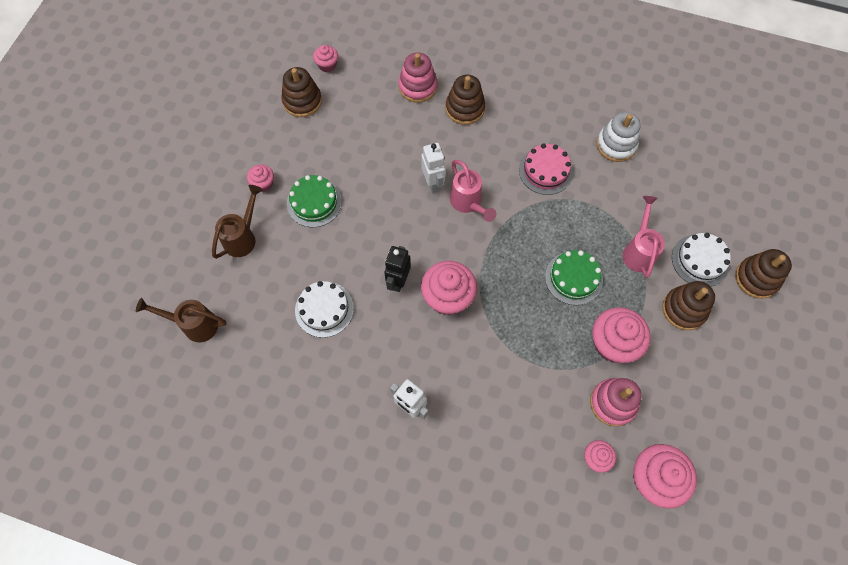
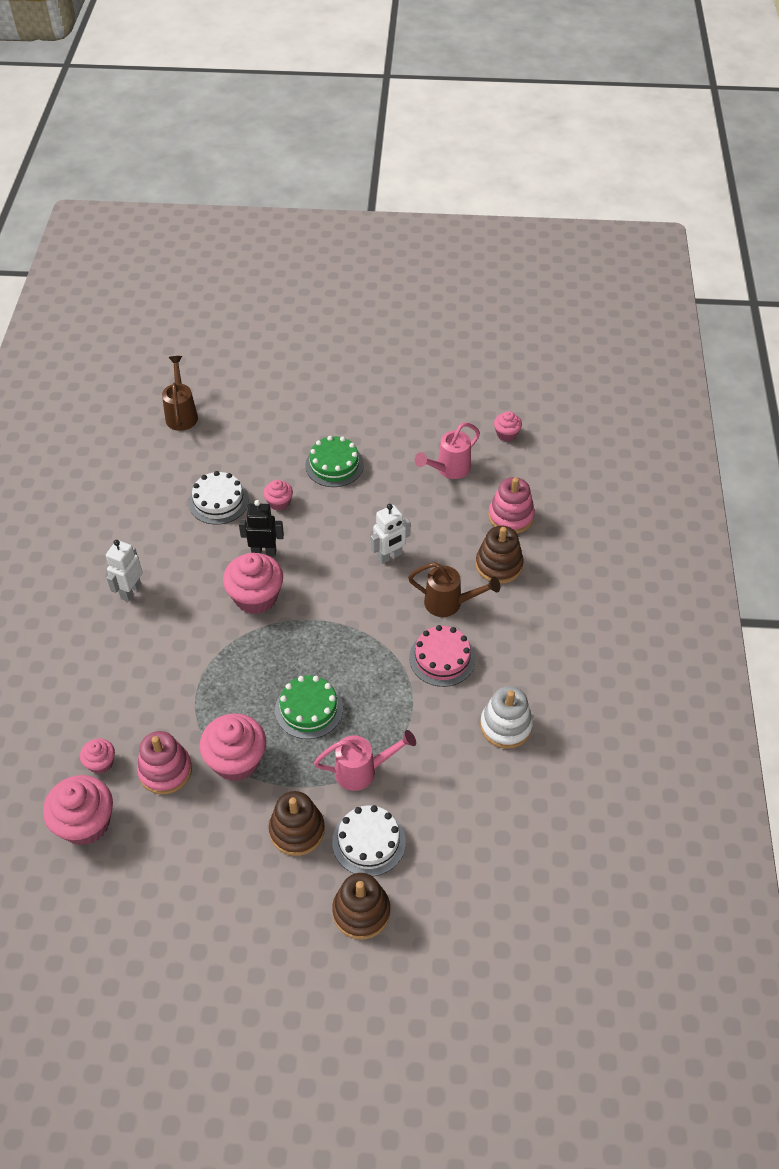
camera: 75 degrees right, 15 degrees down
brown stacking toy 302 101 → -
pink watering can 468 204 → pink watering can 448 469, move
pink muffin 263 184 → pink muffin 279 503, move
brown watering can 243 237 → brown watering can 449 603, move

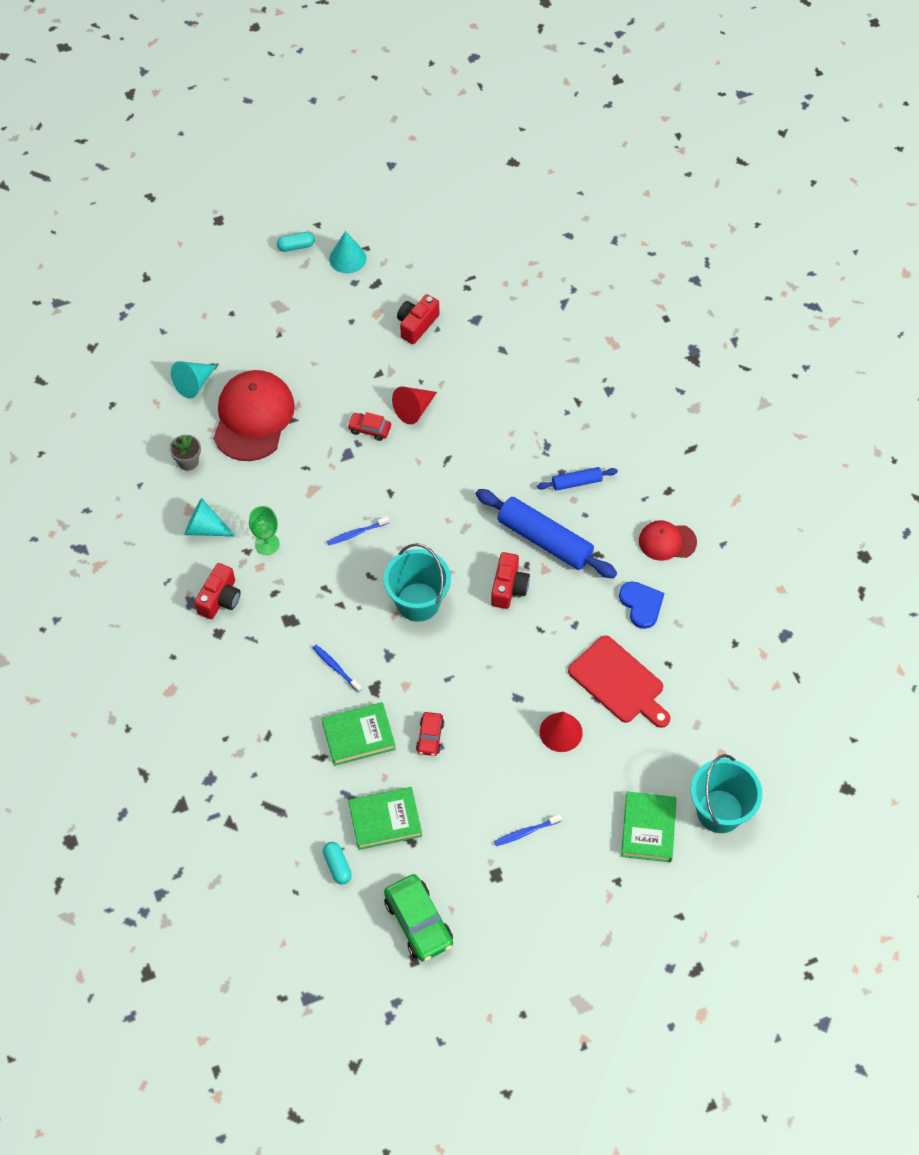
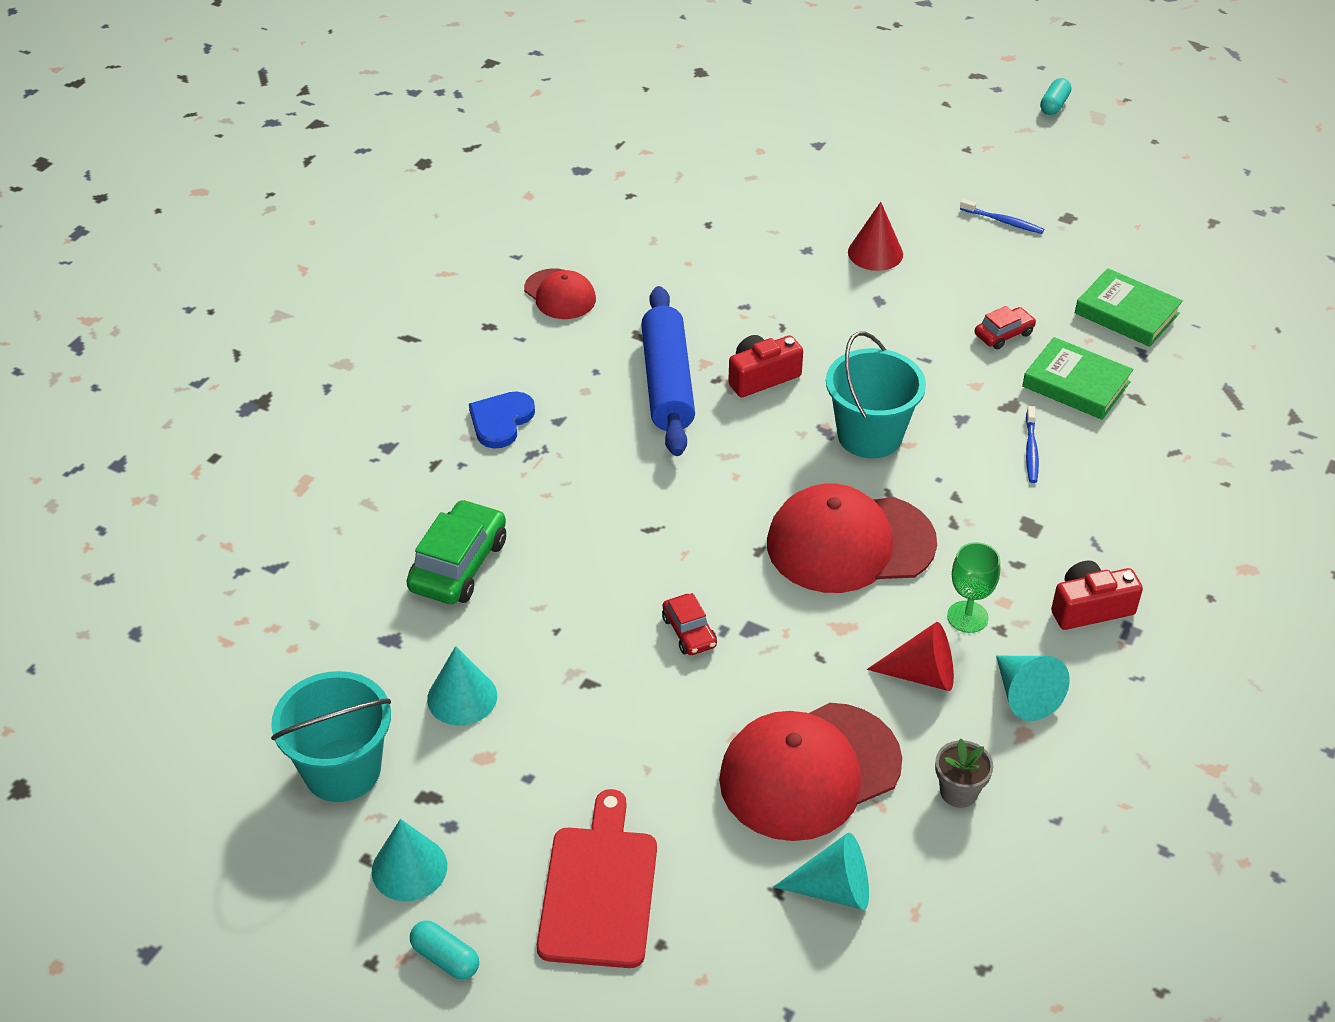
camera: 130 degrees left, 15 degrees down
crimson photo camera 416 325 → teal cone shape 462 697
crimson cone shape 414 409 → crimson cone shape 921 674, move
cobalt dough roller 576 482 → -
cobalt tooth brush 357 533 → crimson peaked cap 850 543
cobalt heart 641 604 → cobalt heart 501 421, move
crimson chopping board 619 682 → crimson chopping board 599 889, move
teal bucket 719 811 → teal bucket 342 770, move
green book 648 829 → -
teal capsule 337 866 → teal capsule 1054 105, move
green toy car 418 922 → green toy car 458 565, move

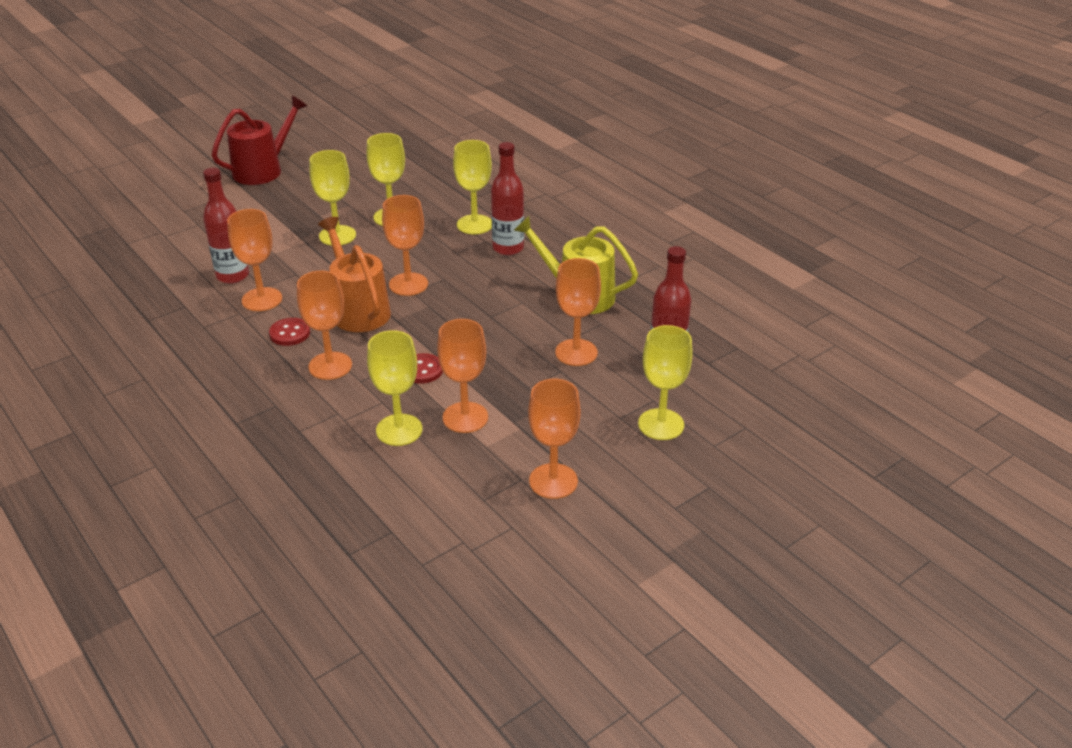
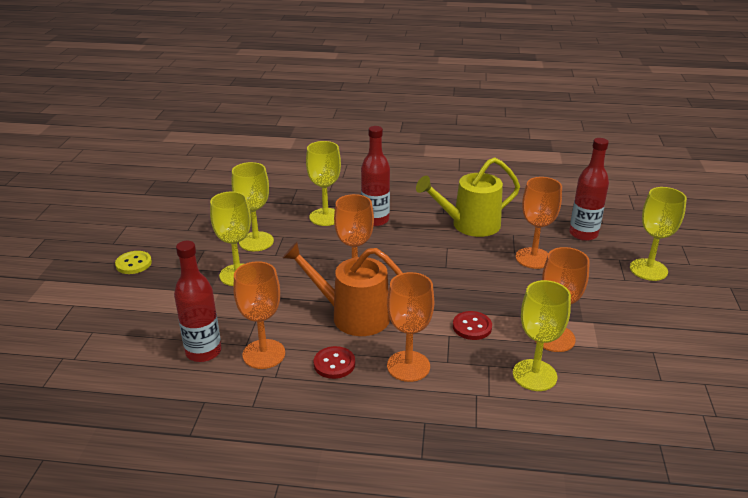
camera: 45 degrees left, 5 degrees down
crimson watering can 263 170 → -
orange-coloured goblet 553 481 → -
- → yellow sewing button 133 264

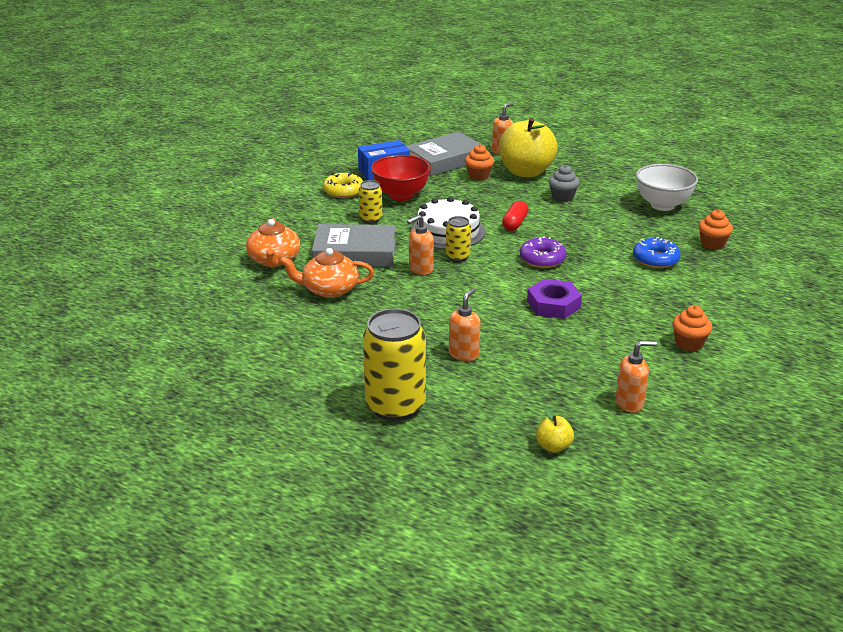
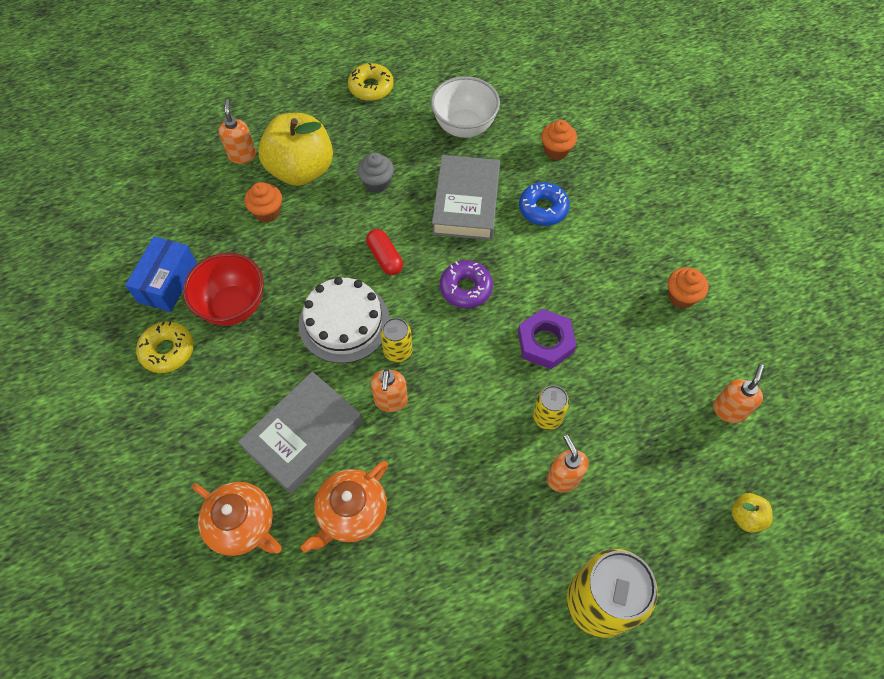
camera: 50 degrees left, 30 degrees up
grey book 444 160 → grey book 466 202, move
yellow tin 371 218 → yellow tin 547 417, move
- → yellow doughnut 371 87

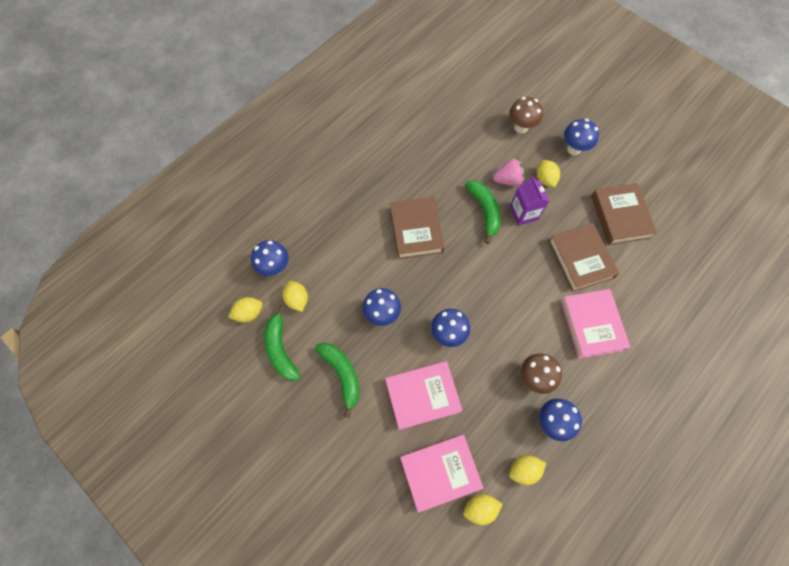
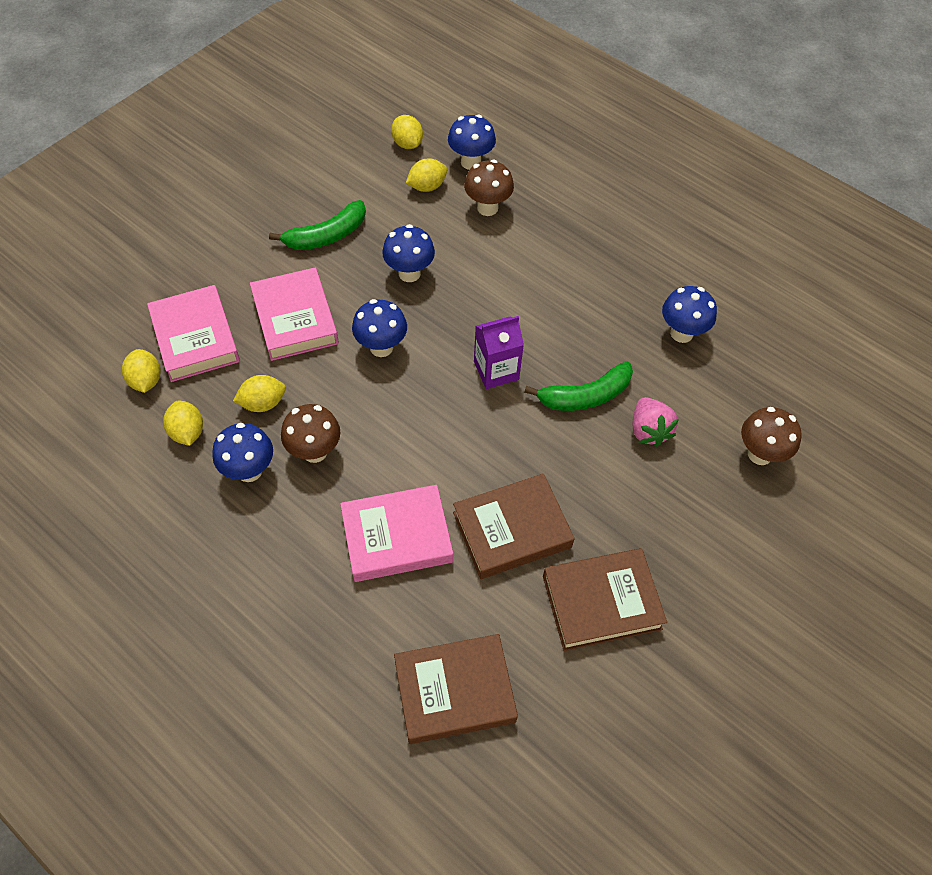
camera: 85 degrees right, 10 degrees down
cobalt fungus 573 149 → cobalt fungus 681 333, move
yellow citrus fruit 545 179 → yellow citrus fruit 263 403, move
purple carton 523 213 → purple carton 496 370, move
brown book 416 230 → brown book 454 691, move
green banana fruit 280 349 → -
- → brown fungus 487 208

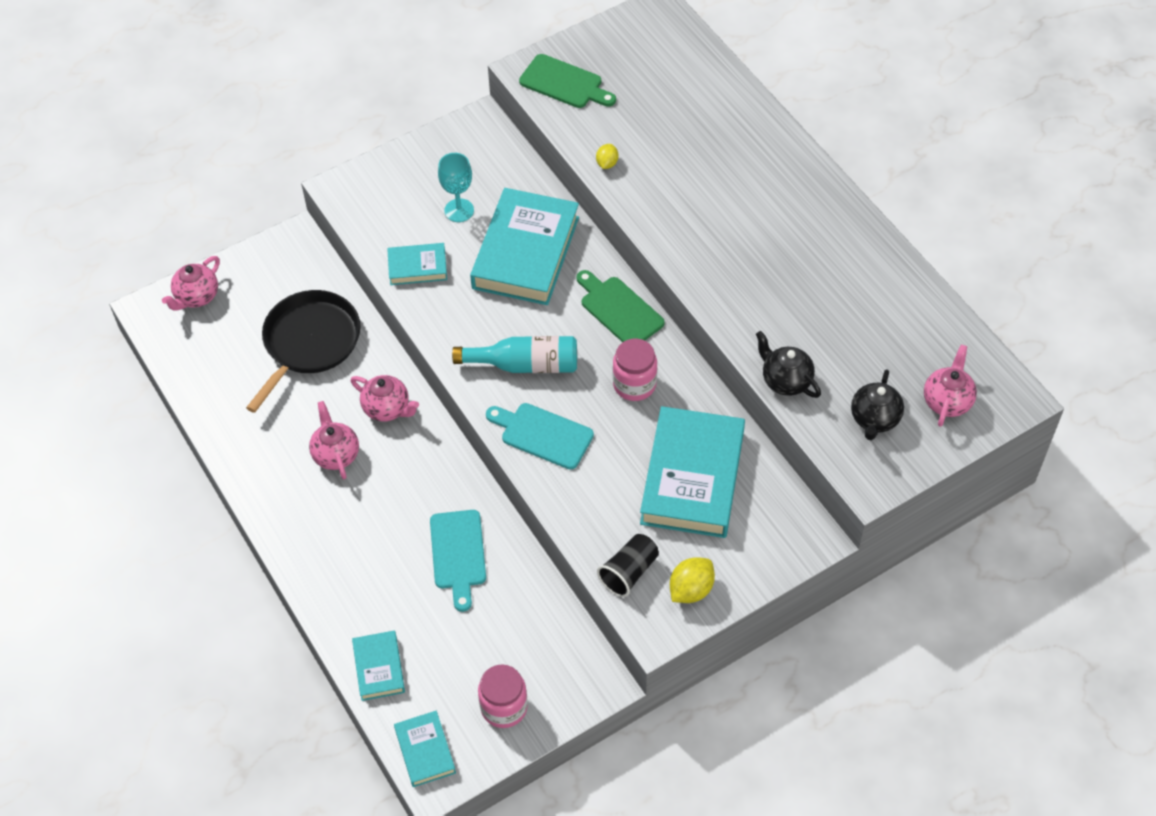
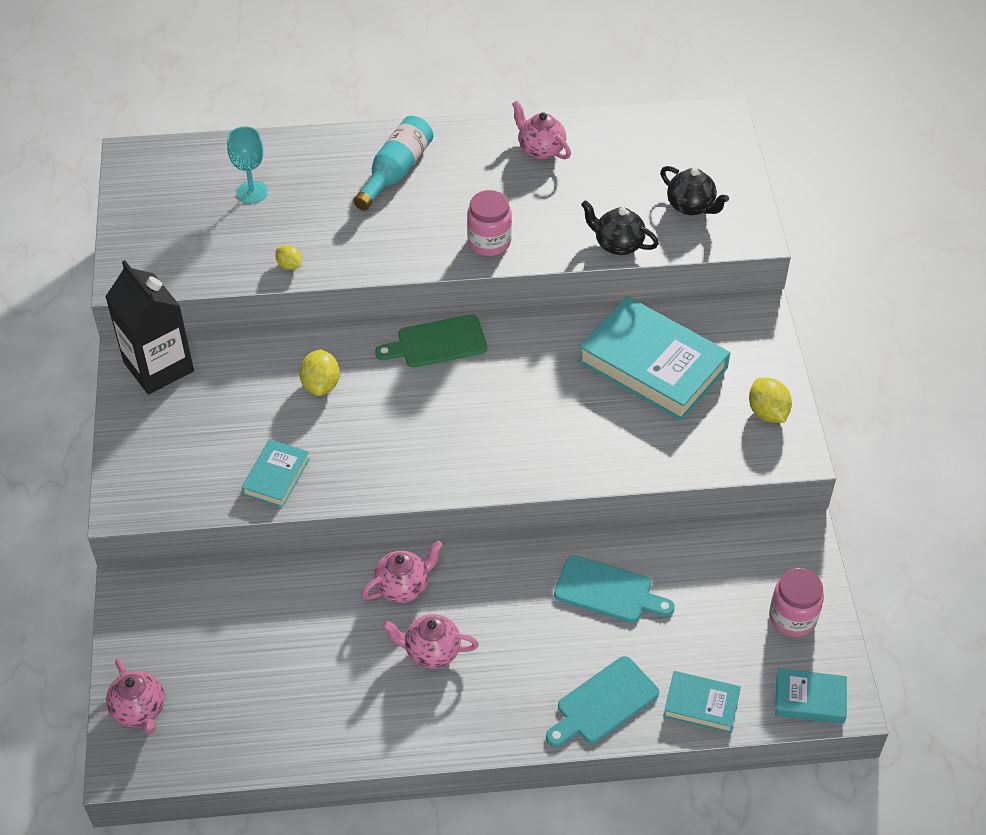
camera: 65 degrees left, 5 degrees down
green chopping board 564 83 → -
teal goblet 459 210 → teal goblet 252 192, move
teal book 525 252 → yellow citrus fruit 321 385
black pan 309 343 → -
black china teapot 785 380 → black china teapot 617 244, 45 degrees clockwise
teal bottle 524 364 → teal bottle 395 172, move
pink preserve jar 634 384 → pink preserve jar 489 242, move
pink china teapot 947 401 → pink china teapot 540 149, move
teal chopping board 543 435 → teal chopping board 604 703, move
black cup 629 572 → -
- → black carton 158 367

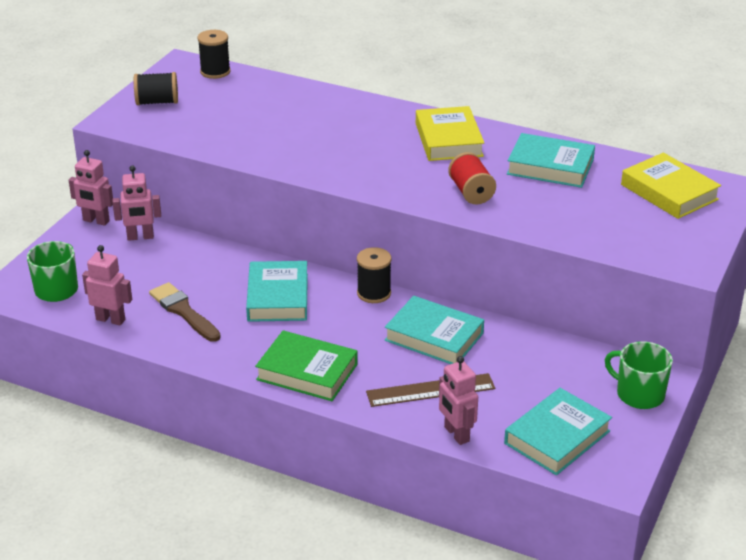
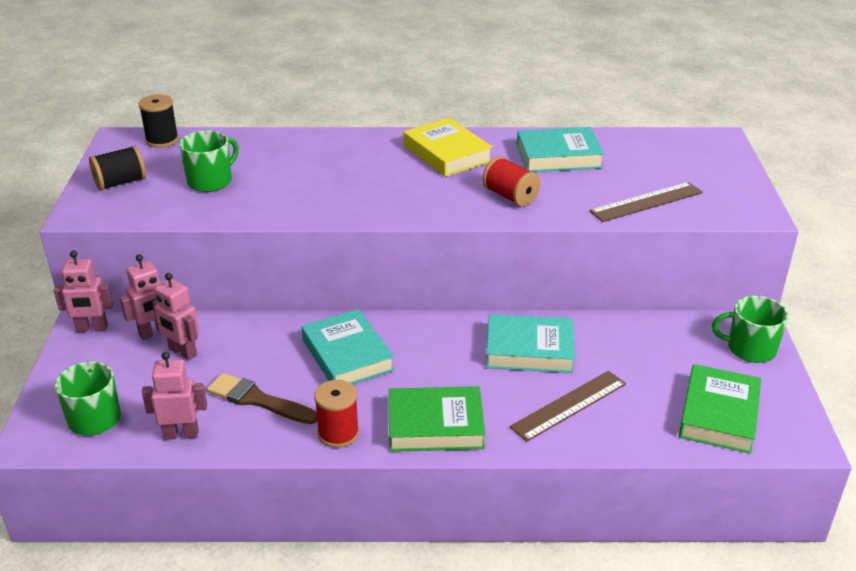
camera: 25 degrees left, 0 degrees up
yellow book 669 192 → -
black spool 374 293 → -
pink robot 456 434 → pink robot 182 352, move
teal book 557 437 → green book 718 414
- → green coffee mug 211 181
- → brown straightedge 646 202
- → crimson spool 338 433

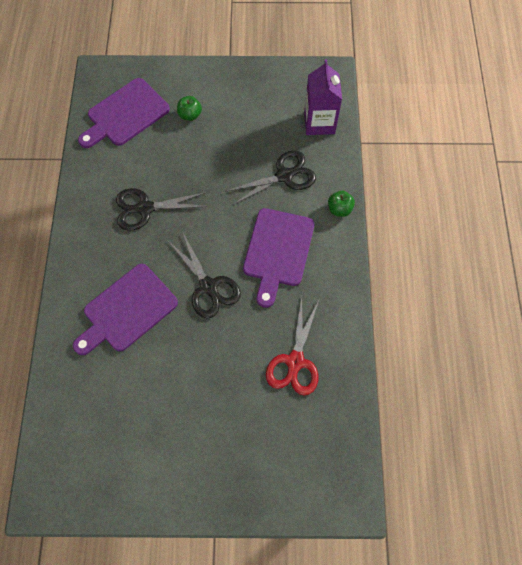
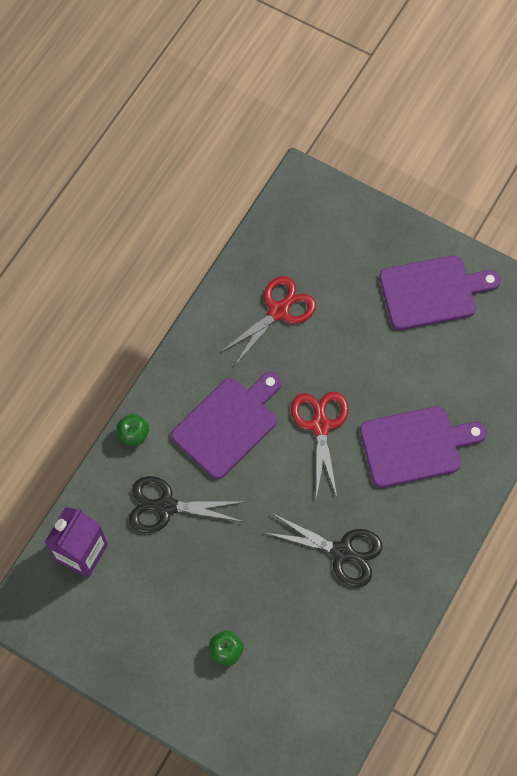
camera: 150 degrees left, 0 degrees up
purple chopping board 125 114 → purple chopping board 432 292, move
black pair of scissors 208 286 → crimson pair of scissors 320 426

